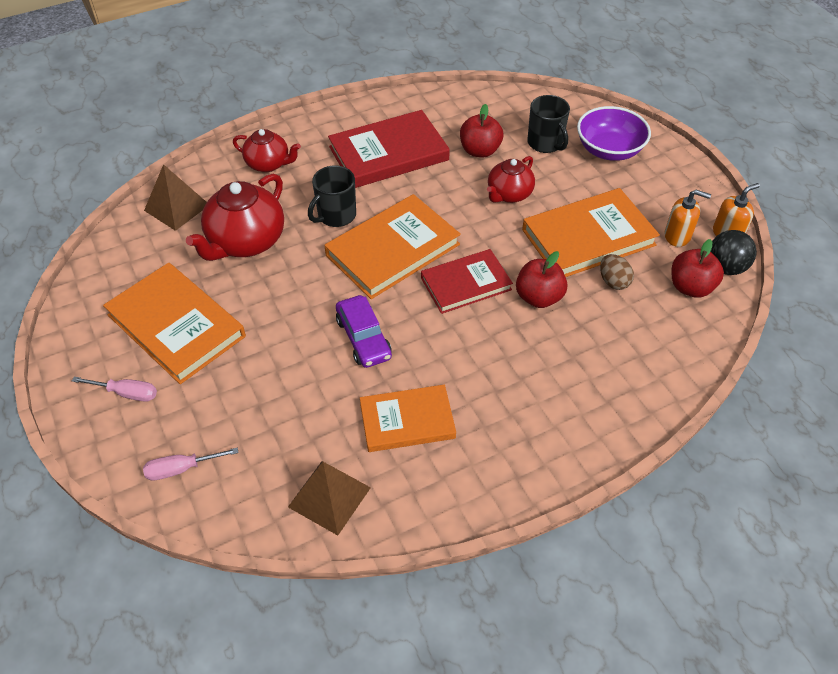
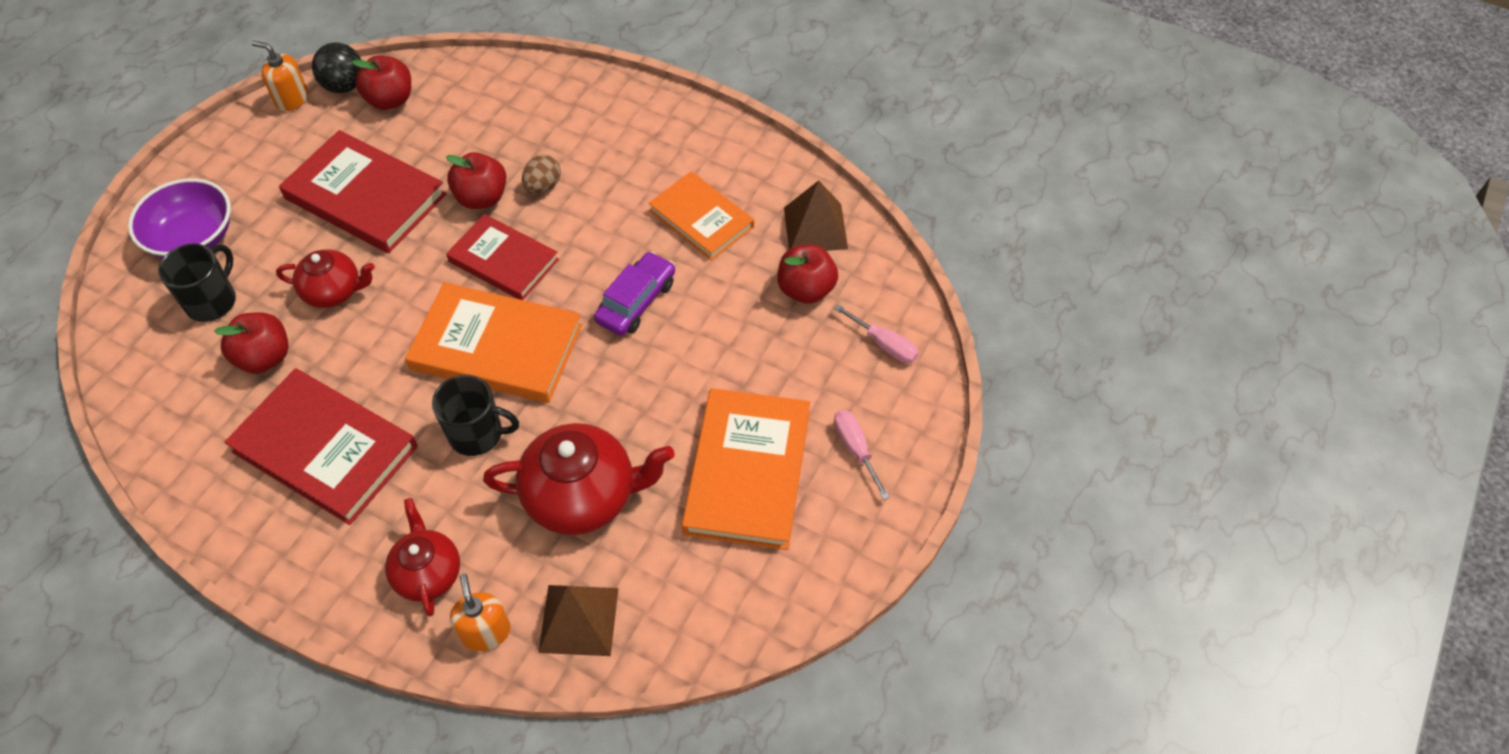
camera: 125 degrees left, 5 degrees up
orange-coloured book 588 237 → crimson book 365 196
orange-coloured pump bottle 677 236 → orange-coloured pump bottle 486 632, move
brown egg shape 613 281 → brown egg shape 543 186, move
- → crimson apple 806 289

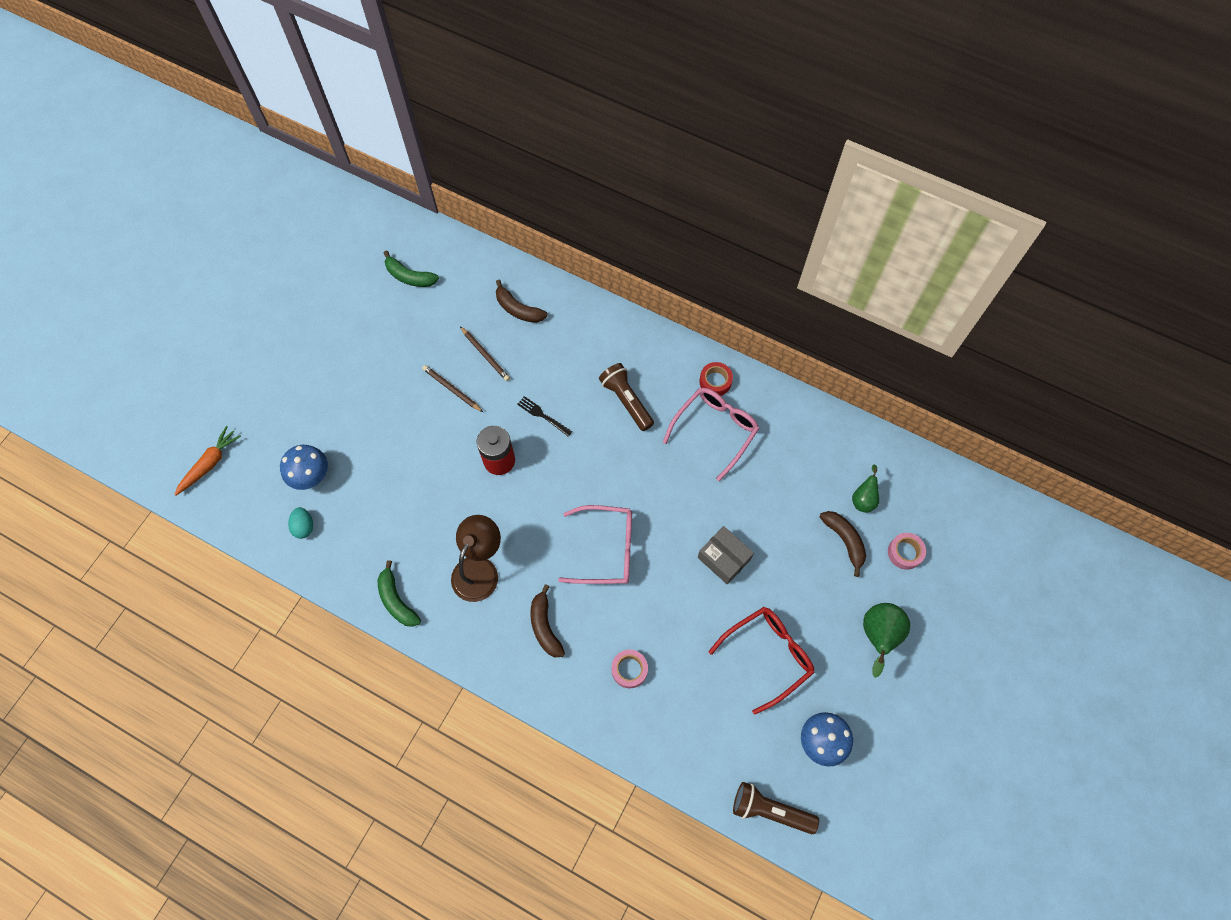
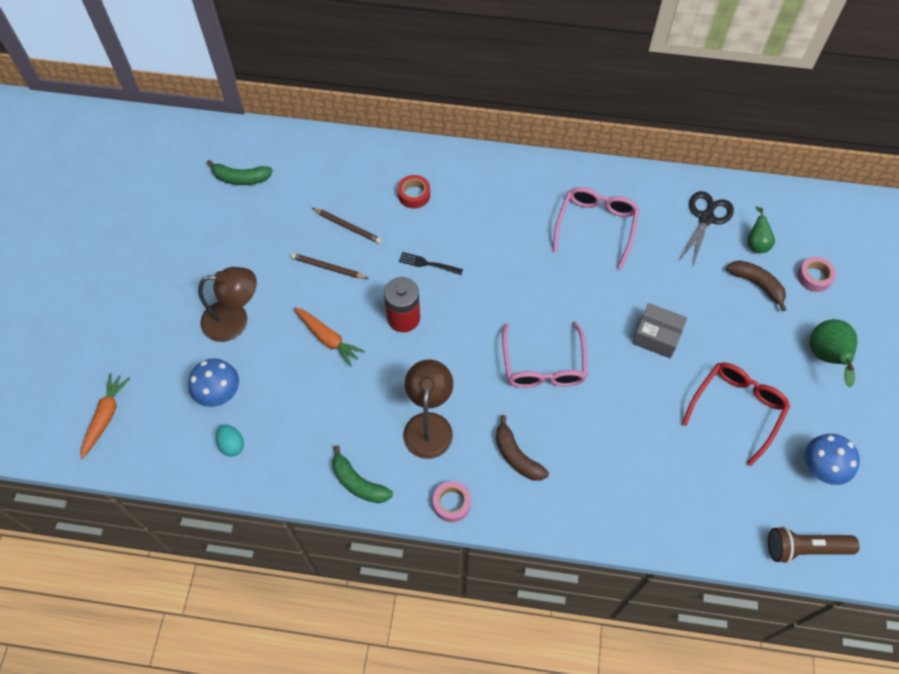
camera: 20 degrees left, 5 degrees down
brown banana fruit 518 309 → -
crimson tape 715 381 → crimson tape 414 195, move
brown torch 626 401 → -
pink glasses 606 549 → pink glasses 543 365, 105 degrees clockwise
pink tape 629 670 → pink tape 451 503, move
- → black pair of scissors 706 218
- → brown reading lamp 235 321
- → orange-coloured toy carrot 328 338

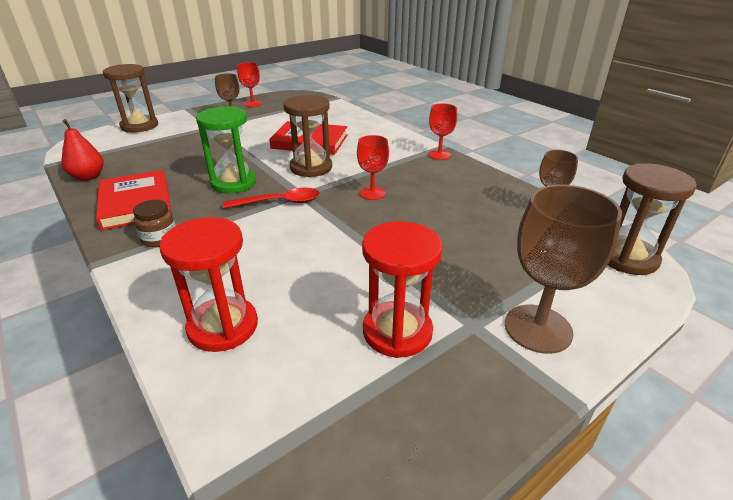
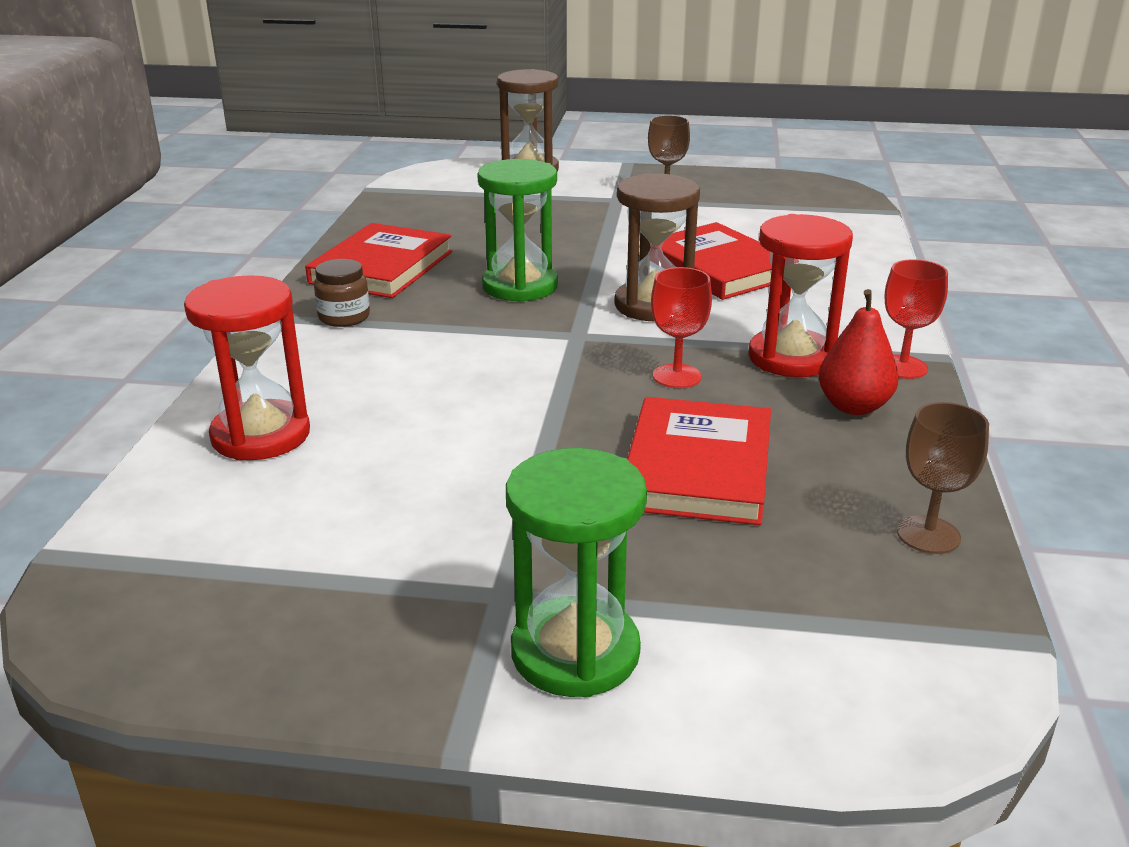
camera: 45 degrees right, 5 degrees down
crimson goblet 252 104 → -
crimson pear 88 177 → crimson pear 853 406, move
brown sandglass 627 258 → -
brown goblet 538 328 → green sandglass 575 652
crimson tablespoon 279 202 → -
crimson sandglass 397 331 → crimson sandglass 791 358, move
- → crimson book 697 467

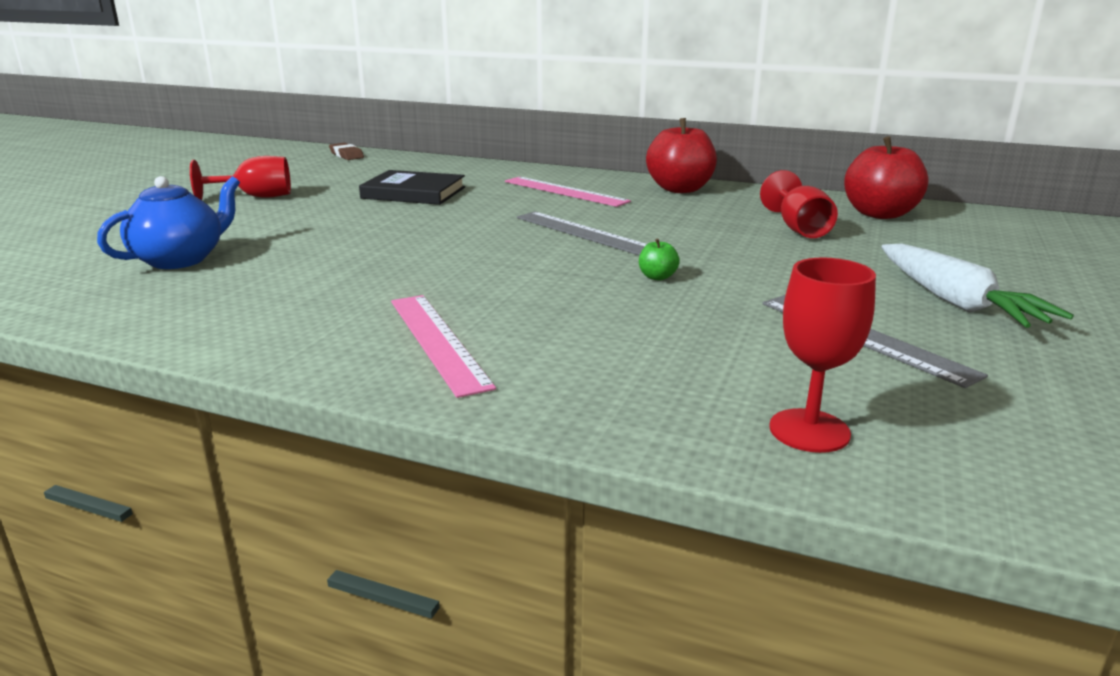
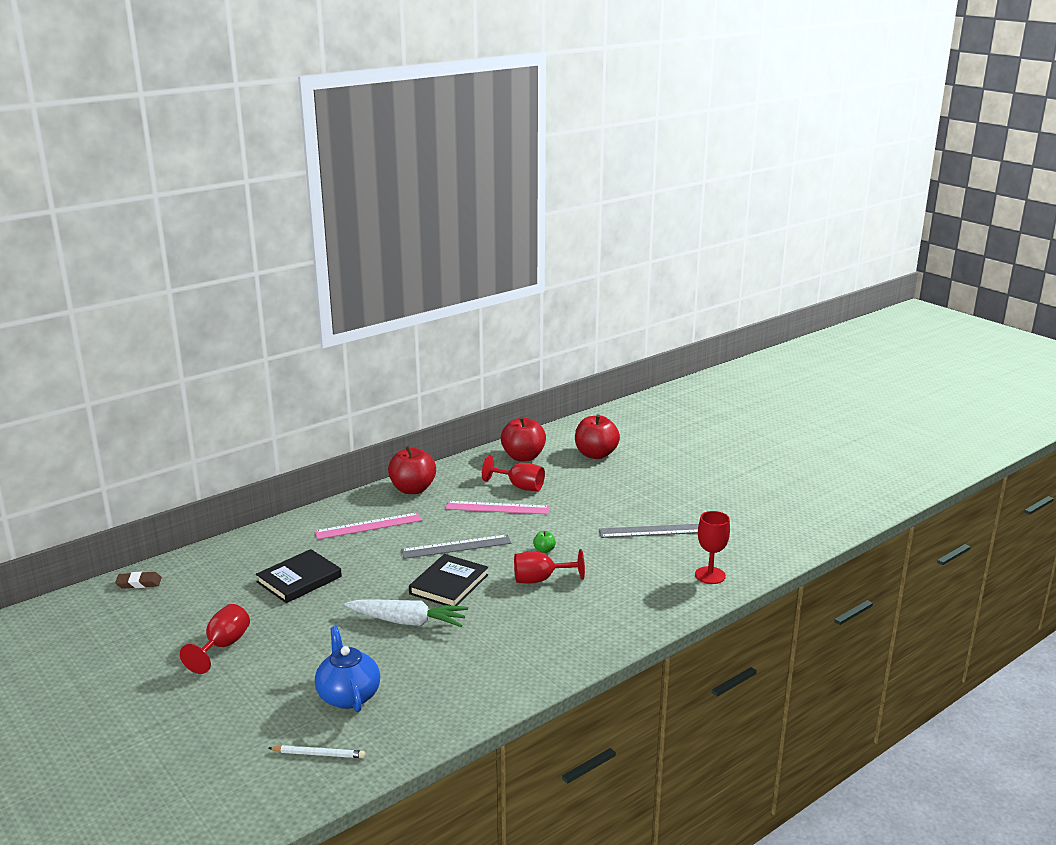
camera: 60 degrees left, 0 degrees up
white toy carrot 955 302 → white toy carrot 407 622, move
pink straightedge 438 341 → pink straightedge 497 508, move
- → crimson apple 596 454
- → crimson goblet 540 579
- → black book 449 584
- → white lead pencil 319 754

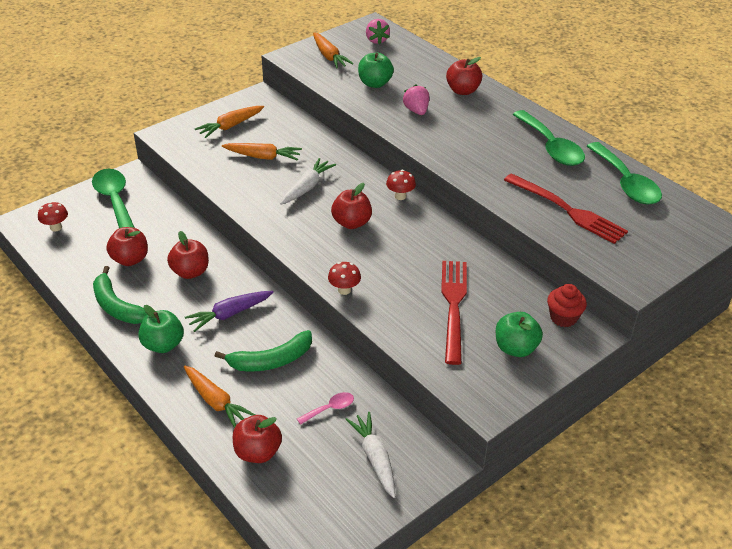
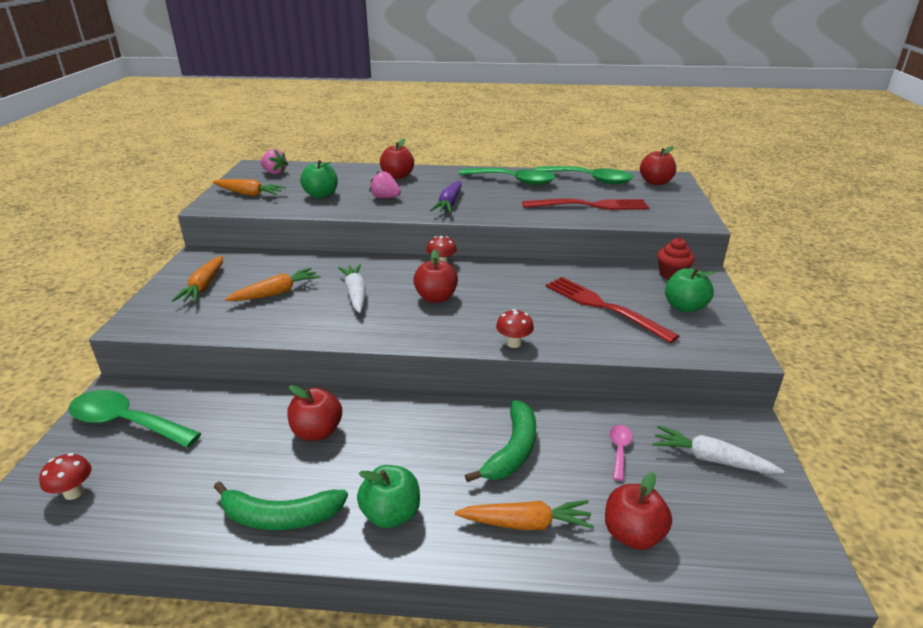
camera: 45 degrees left, 10 degrees down
crimson apple 130 259 → crimson apple 655 182, move
purple toy carrot 229 314 → purple toy carrot 449 204, move

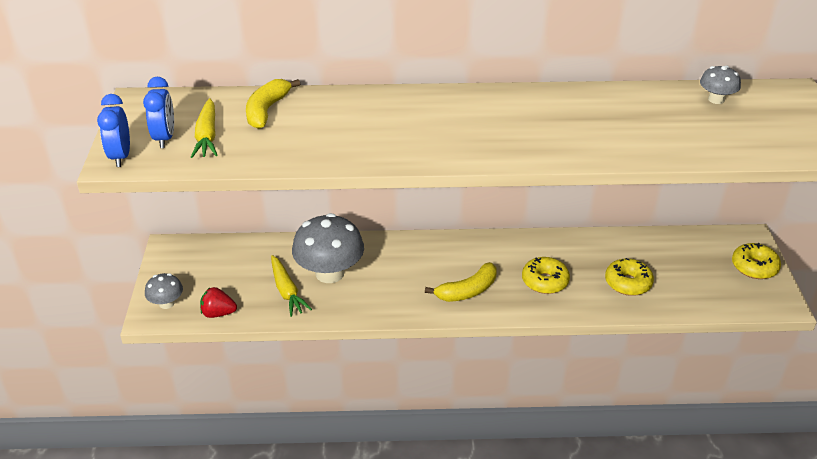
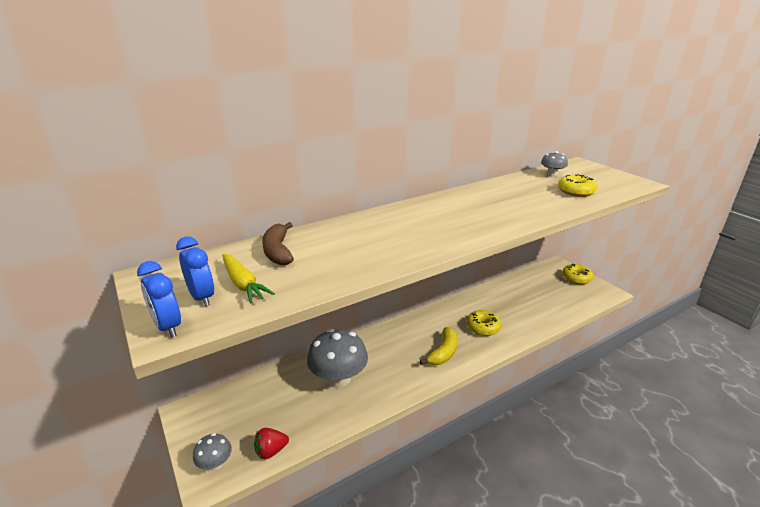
camera: 30 degrees left, 10 degrees down
yellow banana fruit 267 110 → brown banana fruit 278 251
yellow toy carrot 287 291 → -
yellow doughnut 628 283 → yellow doughnut 576 192, move

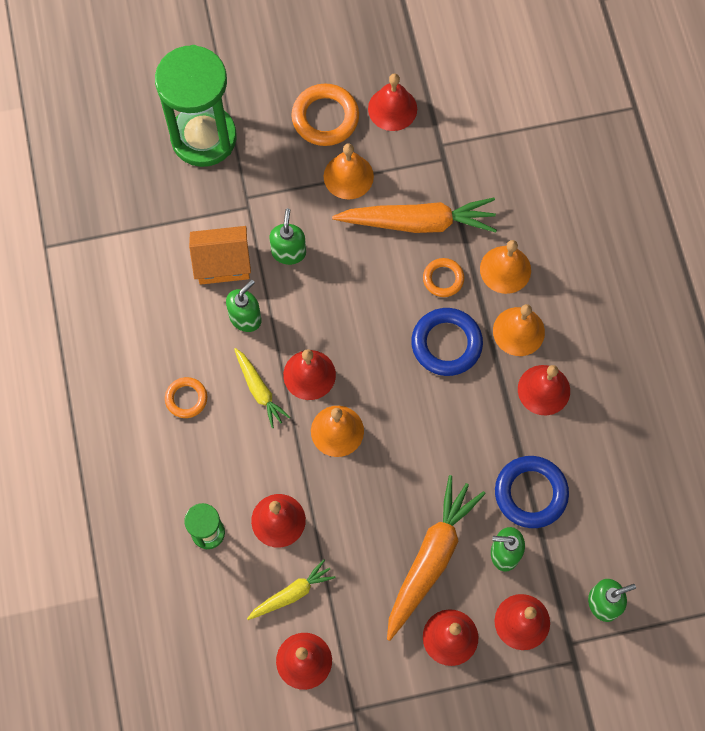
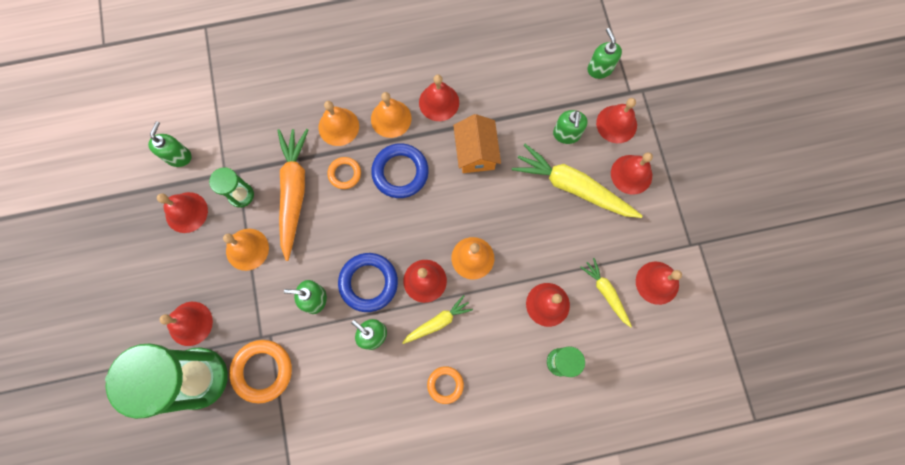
camera: 90 degrees left, 5 degrees up
orange-coloured torus 325 118 → orange-coloured torus 262 371, move
orange-coloured house 223 263 → orange-coloured house 476 152, move
cobalt torus 530 493 → cobalt torus 368 283, move
orange-coloured toy carrot 431 558 → yellow toy carrot 573 187
- → green pump bottle 178 156
- → green sandglass 241 195
- → crimson bell 190 323

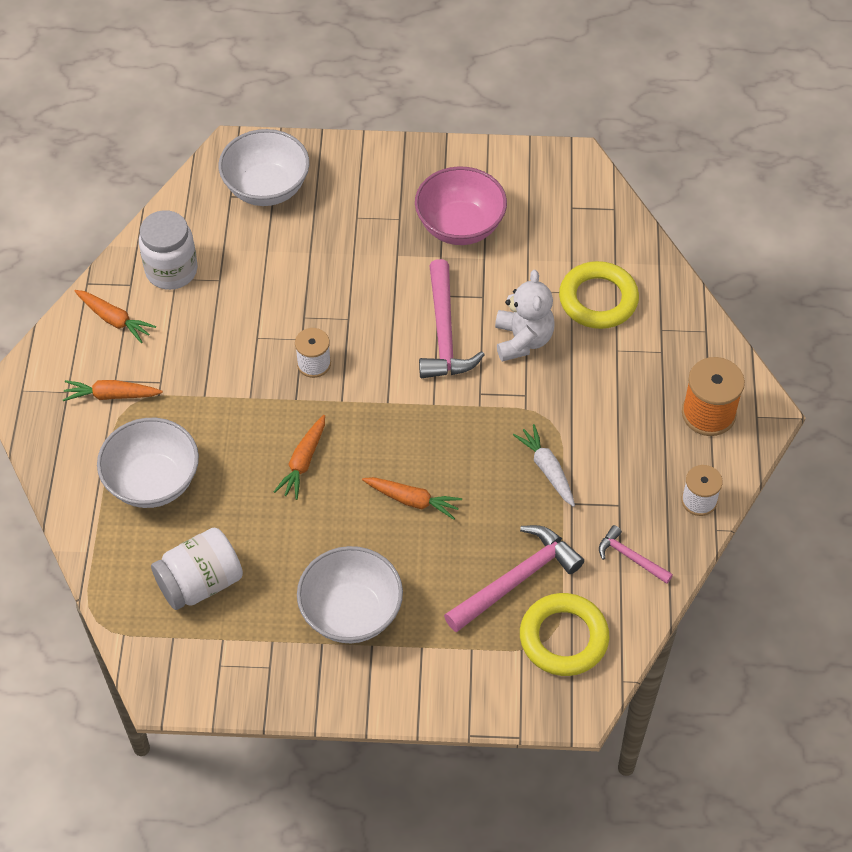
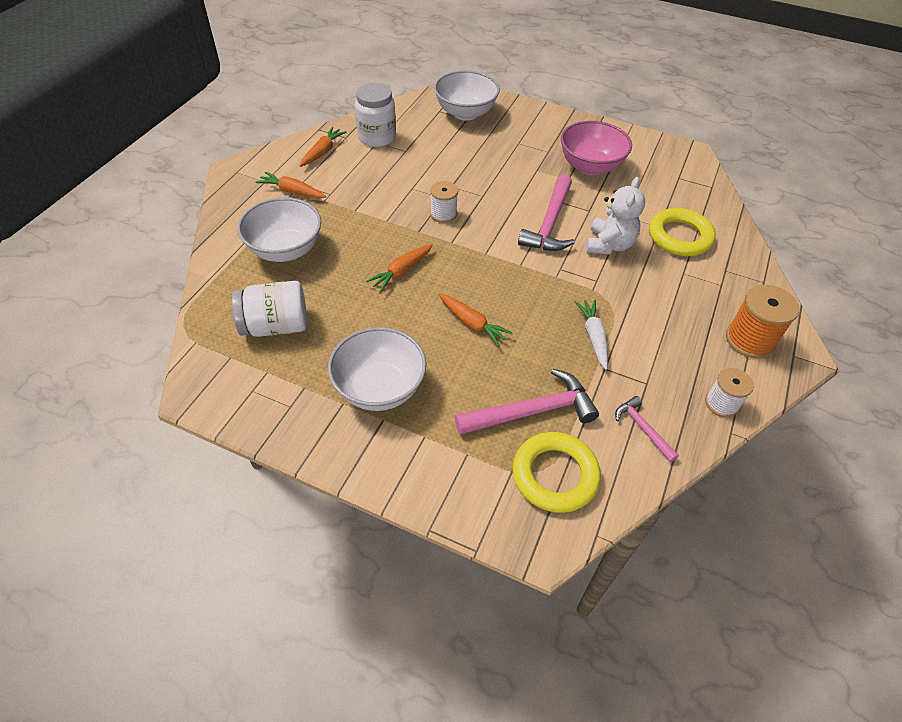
camera: 20 degrees right, 5 degrees down
orange-coloured toy carrot 114 320 → orange-coloured toy carrot 322 152, 120 degrees counterclockwise

